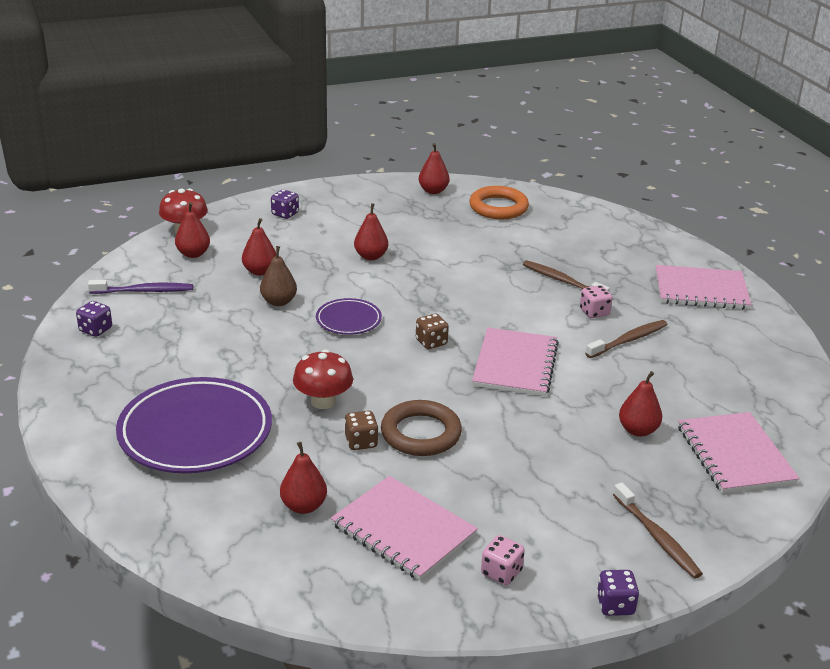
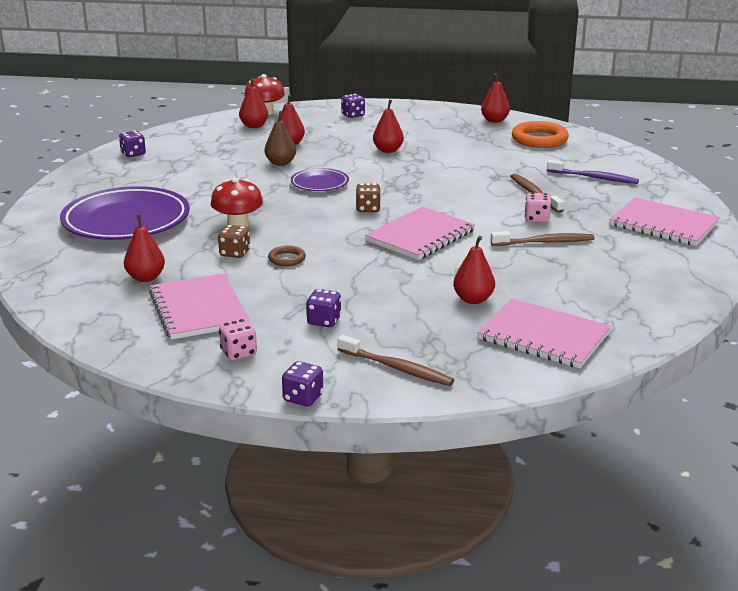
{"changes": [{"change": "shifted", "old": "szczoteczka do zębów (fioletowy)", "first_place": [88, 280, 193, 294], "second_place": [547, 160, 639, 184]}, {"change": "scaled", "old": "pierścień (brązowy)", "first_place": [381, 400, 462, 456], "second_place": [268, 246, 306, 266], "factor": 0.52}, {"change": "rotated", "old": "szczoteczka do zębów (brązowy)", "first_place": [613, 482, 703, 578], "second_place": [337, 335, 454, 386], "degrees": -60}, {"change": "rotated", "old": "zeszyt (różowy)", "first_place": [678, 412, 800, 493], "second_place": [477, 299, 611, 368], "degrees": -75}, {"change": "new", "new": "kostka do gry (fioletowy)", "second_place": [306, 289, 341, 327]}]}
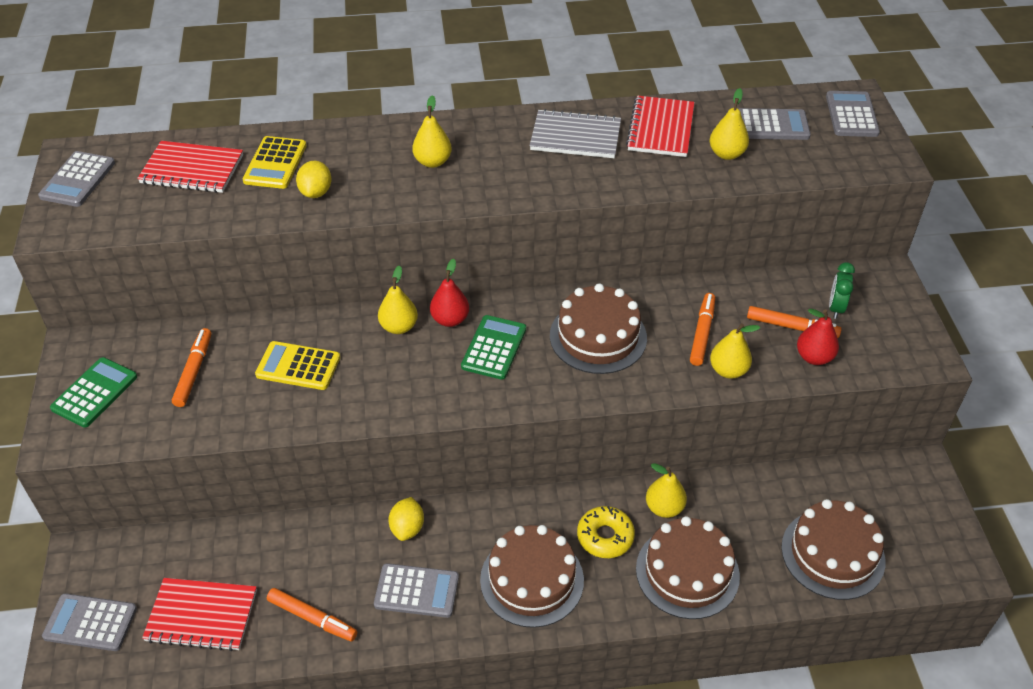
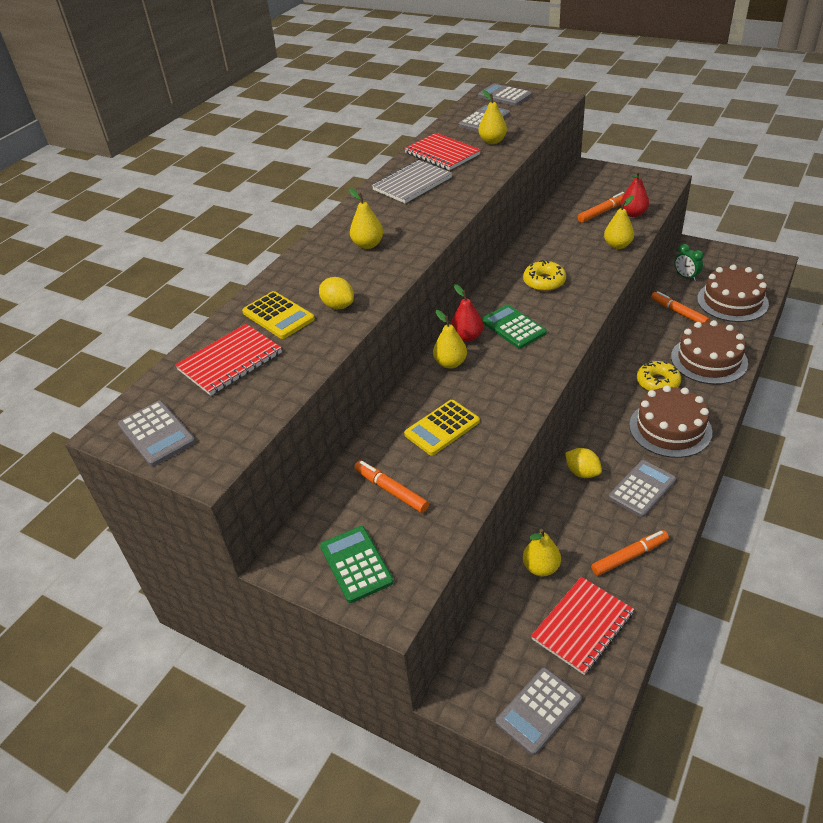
{"changes": [{"change": "swapped", "old": "tort (brązowy)", "new": "donut (żółty)", "first_place": [550, 284, 647, 374], "second_place": [523, 260, 566, 291]}, {"change": "shifted", "old": "gruszka (żółty)", "first_place": [646, 463, 687, 518], "second_place": [523, 529, 561, 576]}, {"change": "shifted", "old": "flamaster (pomarańczowy)", "first_place": [690, 293, 715, 366], "second_place": [651, 291, 710, 323]}, {"change": "shifted", "old": "budzik (zielony)", "first_place": [829, 262, 855, 319], "second_place": [674, 244, 704, 281]}]}
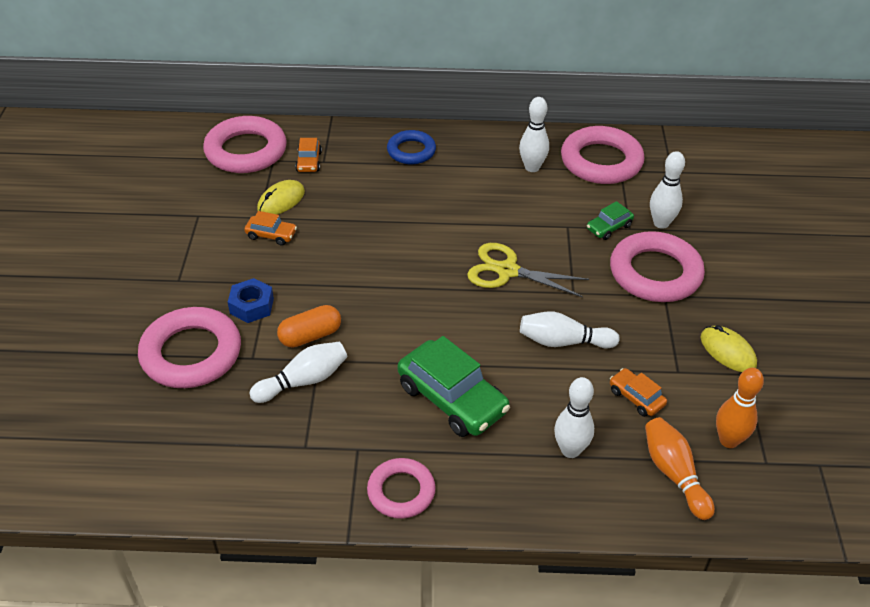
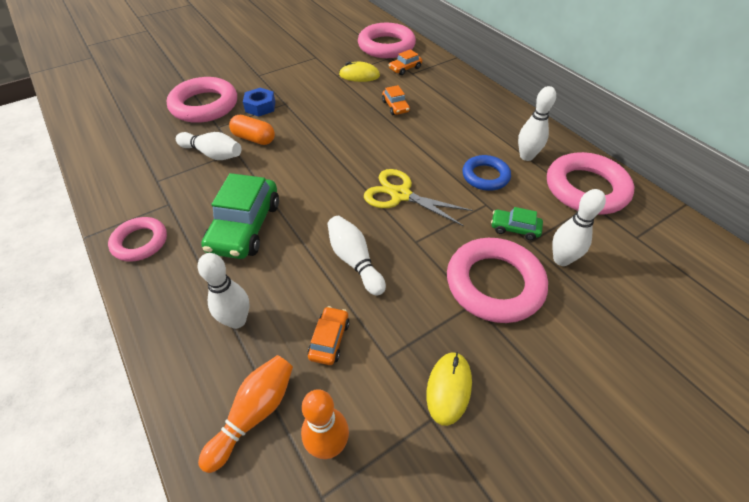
{"changes": [{"change": "shifted", "old": "samochód (pomarańczowy)", "first_place": [244, 211, 297, 246], "second_place": [382, 85, 410, 115]}, {"change": "shifted", "old": "pierścień (niebieski)", "first_place": [387, 130, 436, 164], "second_place": [462, 155, 511, 191]}, {"change": "rotated", "old": "nożyczki (żółty)", "first_place": [467, 243, 589, 298], "second_place": [364, 169, 473, 227], "degrees": -45}]}
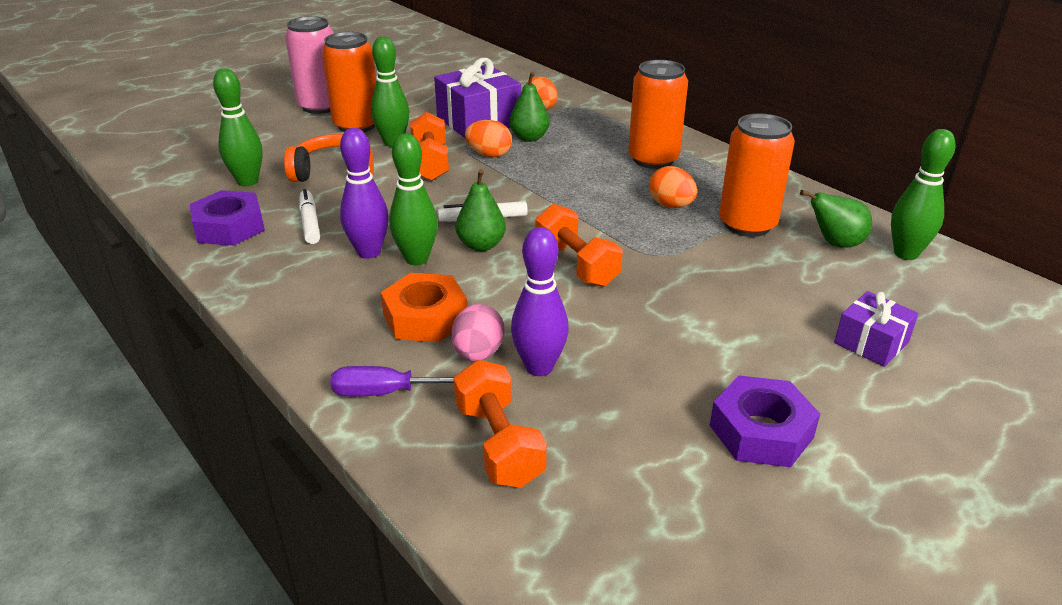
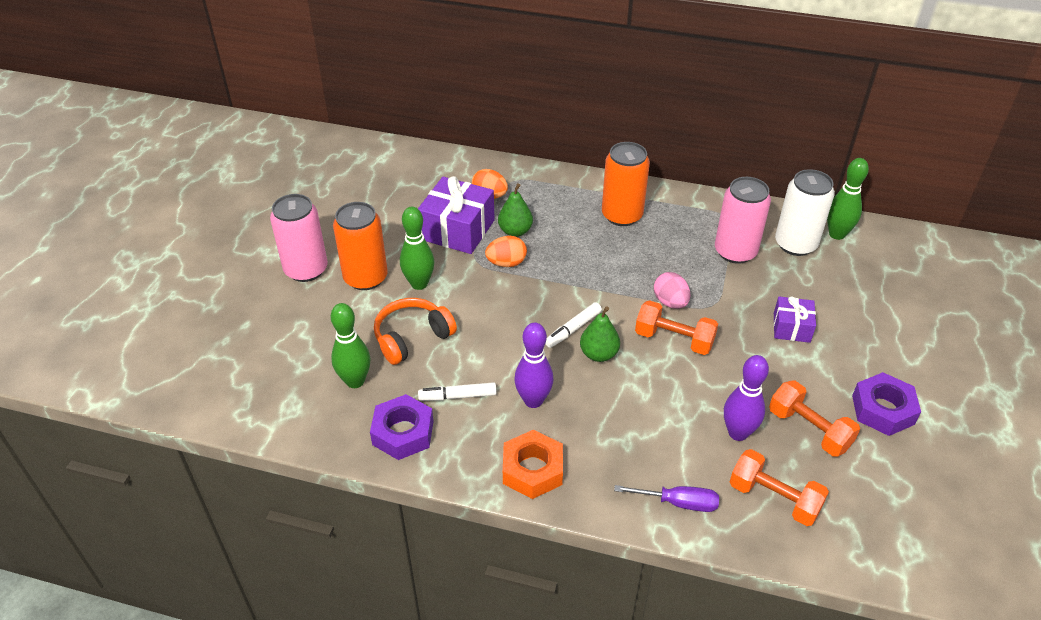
{"changes": [{"change": "rotated", "old": "flamaster (biały)", "first_place": [299, 189, 320, 244], "second_place": [418, 382, 497, 401], "degrees": -45}, {"change": "rotated", "old": "śrubokręt (fioletowy)", "first_place": [330, 366, 454, 397], "second_place": [614, 485, 719, 512], "degrees": -135}, {"change": "shifted", "old": "nakrętka (pomarańczowy)", "first_place": [381, 273, 467, 342], "second_place": [503, 430, 563, 499]}, {"change": "gone", "old": "kręgiel (zielony)", "first_place": [389, 133, 438, 265]}, {"change": "shifted", "old": "hantel (pomarańczowy)", "first_place": [410, 112, 449, 181], "second_place": [769, 380, 860, 457]}, {"change": "shifted", "old": "jajko (różowy)", "first_place": [451, 304, 504, 362], "second_place": [654, 272, 690, 309]}, {"change": "gone", "old": "jajko (pomarańczowy)", "first_place": [649, 166, 697, 208]}, {"change": "repainted", "old": "puszka (pomarańczowy)", "new": "puszka (różowy)", "first_place": [719, 113, 795, 237], "second_place": [715, 177, 771, 264]}, {"change": "swapped", "old": "gruszka (zielony)", "new": "puszka (biały)", "first_place": [800, 190, 872, 248], "second_place": [775, 169, 835, 256]}, {"change": "shifted", "old": "prezent (fioletowy)", "first_place": [834, 291, 919, 367], "second_place": [774, 296, 816, 343]}]}
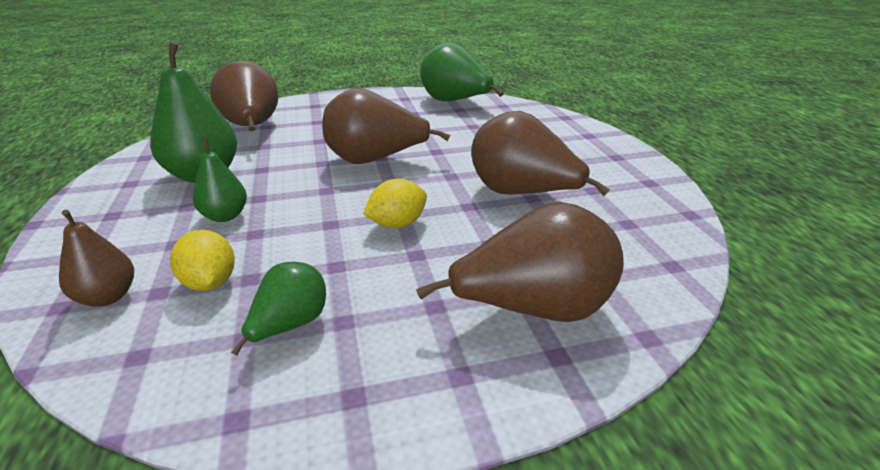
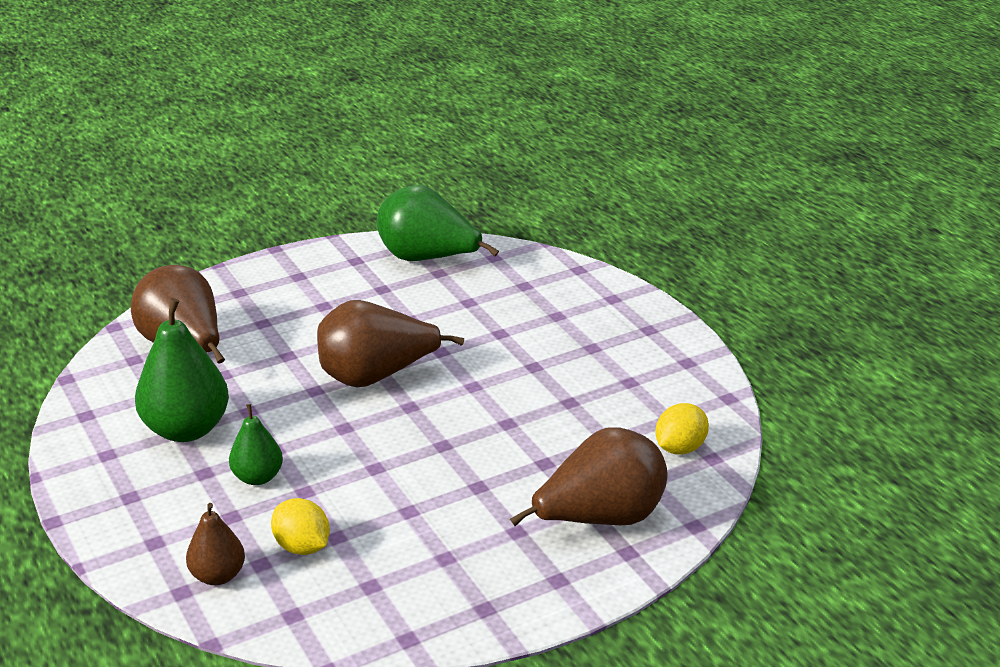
{"changes": [{"change": "gone", "old": "gruszka (zielony)", "first_place": [231, 262, 326, 356]}, {"change": "shifted", "old": "cytryna (żółty)", "first_place": [363, 179, 427, 228], "second_place": [655, 403, 709, 455]}, {"change": "gone", "old": "gruszka (brązowy)", "first_place": [471, 111, 610, 196]}]}
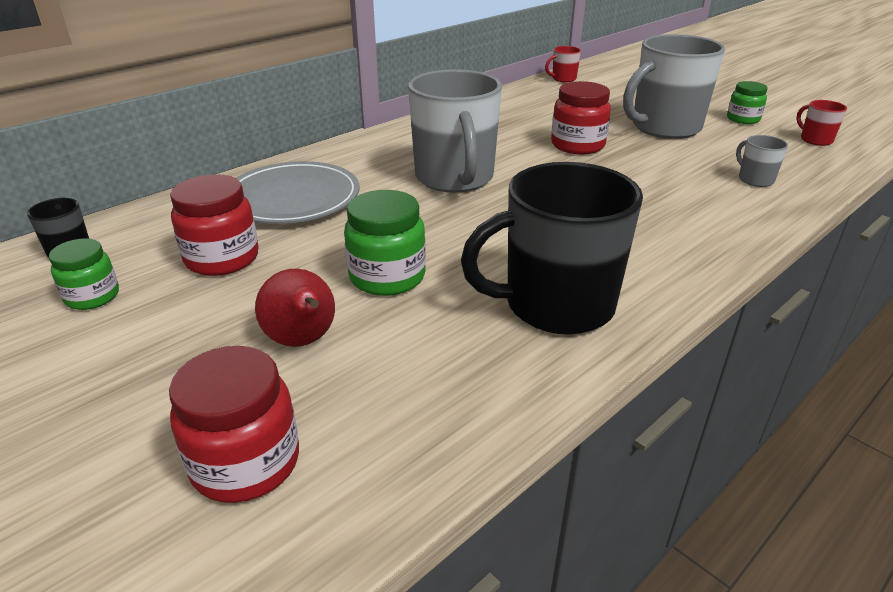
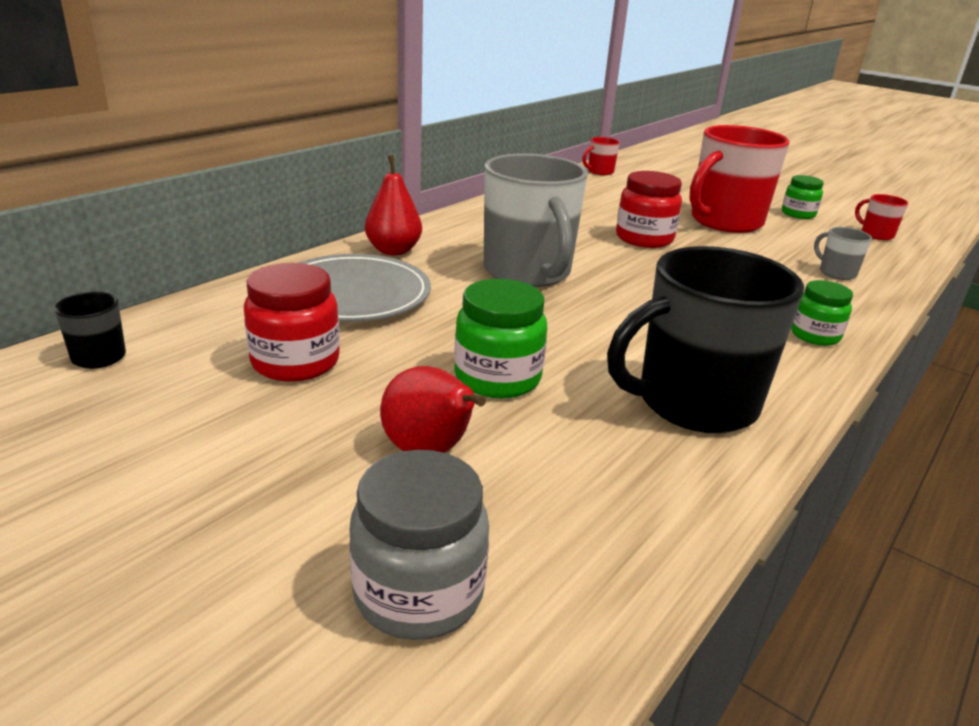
{"changes": [{"change": "shifted", "old": "słoik (zielony)", "first_place": [49, 238, 119, 310], "second_place": [791, 280, 853, 346]}, {"change": "repainted", "old": "słoik (czerwony)", "new": "słoik (szary)", "first_place": [169, 346, 299, 503], "second_place": [349, 450, 489, 640]}, {"change": "repainted", "old": "kubek (szary)", "new": "kubek (czerwony)", "first_place": [623, 34, 725, 139], "second_place": [689, 125, 789, 233]}, {"change": "new", "new": "gruszka (czerwony)", "second_place": [365, 155, 422, 255]}]}
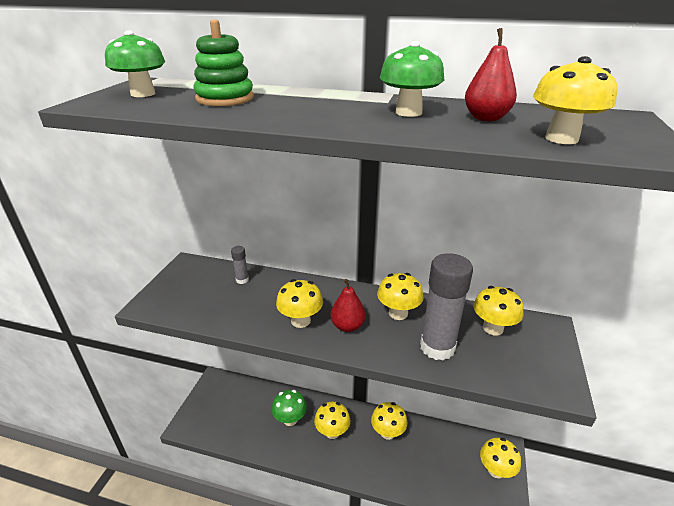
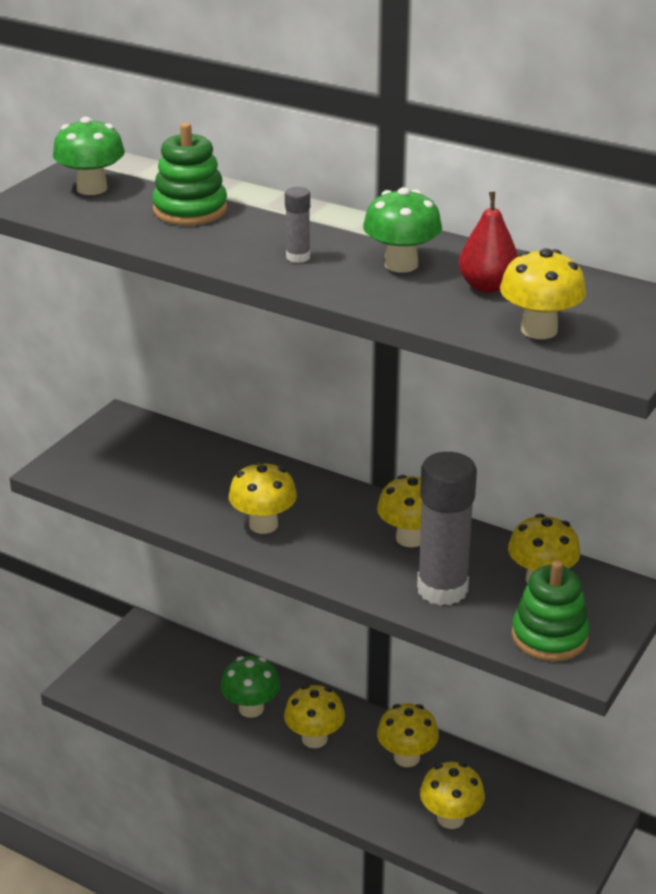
{"changes": [{"change": "shifted", "old": "klej w sztyfcie (szary)", "first_place": [231, 246, 249, 284], "second_place": [285, 187, 310, 263]}, {"change": "gone", "old": "gruszka (czerwony)", "first_place": [331, 279, 366, 332]}, {"change": "shifted", "old": "grzyb (żółty)", "first_place": [480, 438, 521, 478], "second_place": [420, 762, 485, 829]}, {"change": "new", "new": "zabawka nakładanka (zielony)", "second_place": [512, 561, 589, 661]}]}
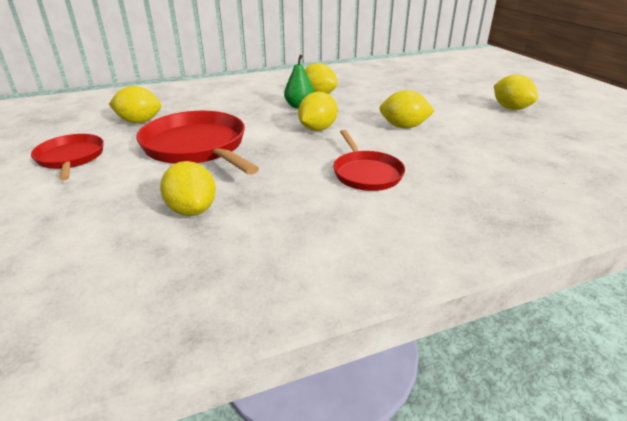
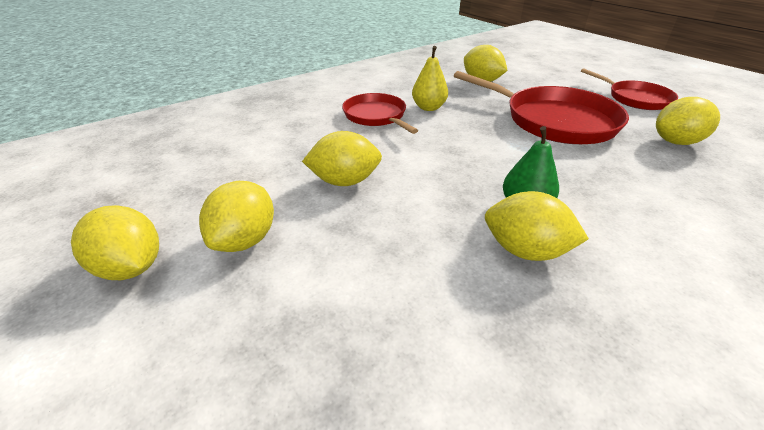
{"changes": [{"change": "shifted", "old": "cytryna (żółty)", "first_place": [298, 92, 338, 131], "second_place": [199, 181, 274, 252]}, {"change": "new", "new": "gruszka (żółty)", "second_place": [412, 46, 448, 111]}]}
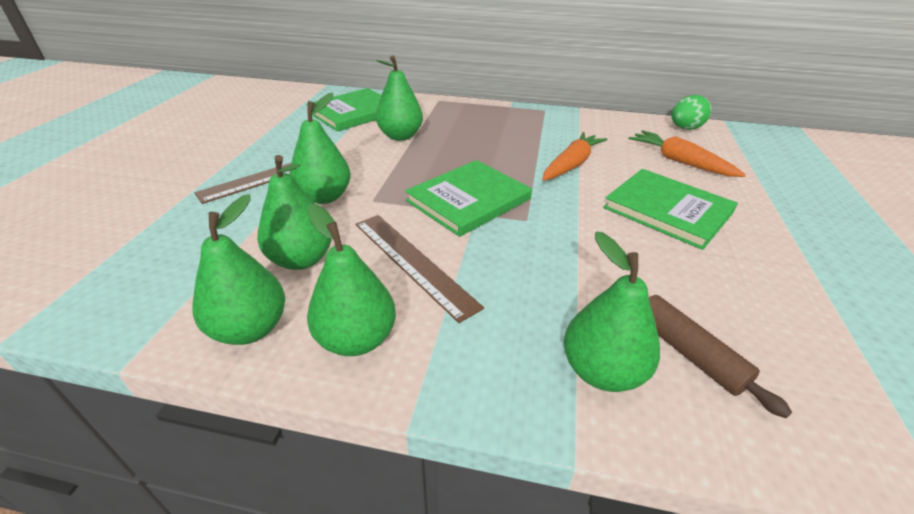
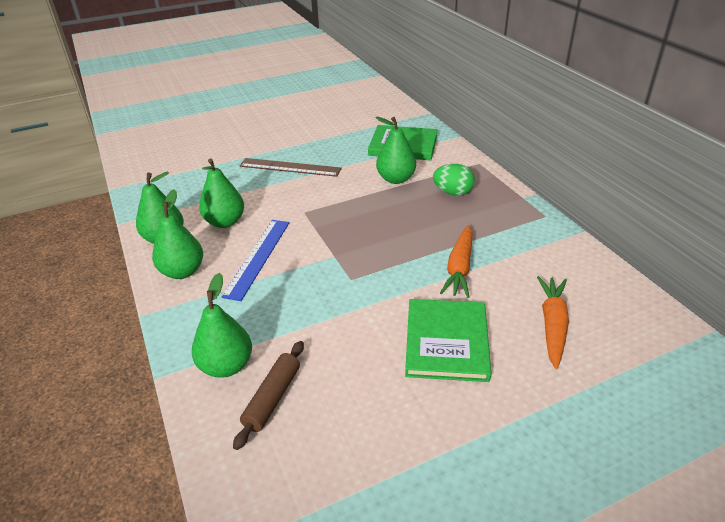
{"changes": [{"change": "gone", "old": "gruszka (zielony)", "first_place": [290, 92, 351, 204]}, {"change": "repainted", "old": "linijka (brązowy)", "new": "linijka (niebieski)", "first_place": [356, 215, 484, 323], "second_place": [221, 220, 290, 301]}, {"change": "gone", "old": "książka (zielony)", "first_place": [405, 160, 532, 237]}, {"change": "rotated", "old": "marchewka (pomarańczowy)", "first_place": [542, 132, 608, 181], "second_place": [440, 225, 472, 298], "degrees": 105}, {"change": "shifted", "old": "jajko (zielony)", "first_place": [672, 95, 712, 130], "second_place": [433, 164, 475, 196]}]}
